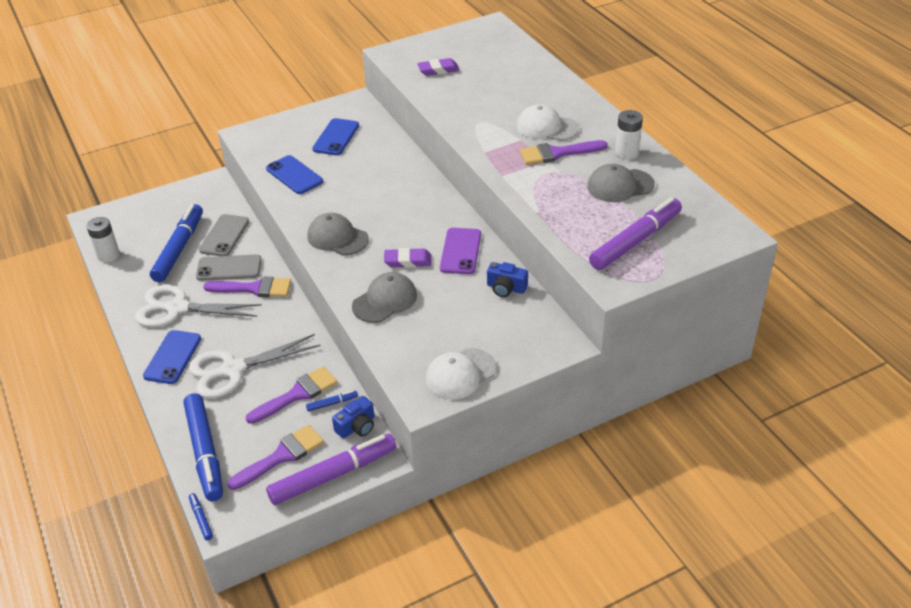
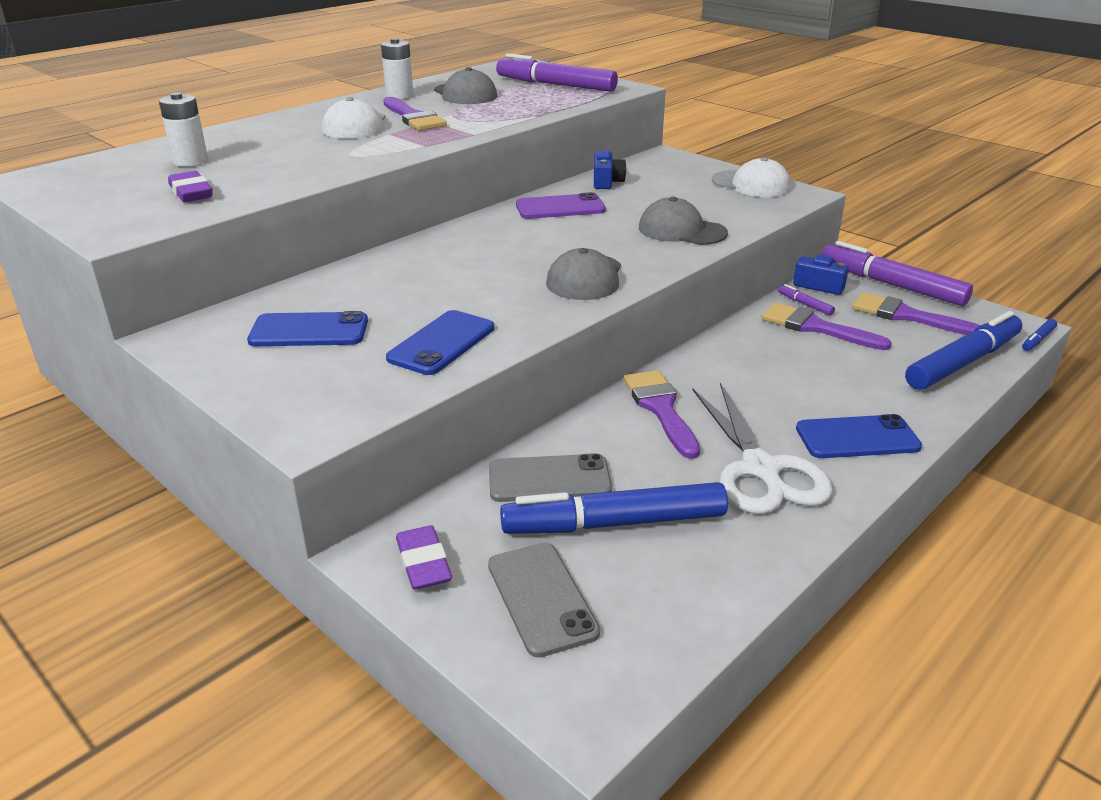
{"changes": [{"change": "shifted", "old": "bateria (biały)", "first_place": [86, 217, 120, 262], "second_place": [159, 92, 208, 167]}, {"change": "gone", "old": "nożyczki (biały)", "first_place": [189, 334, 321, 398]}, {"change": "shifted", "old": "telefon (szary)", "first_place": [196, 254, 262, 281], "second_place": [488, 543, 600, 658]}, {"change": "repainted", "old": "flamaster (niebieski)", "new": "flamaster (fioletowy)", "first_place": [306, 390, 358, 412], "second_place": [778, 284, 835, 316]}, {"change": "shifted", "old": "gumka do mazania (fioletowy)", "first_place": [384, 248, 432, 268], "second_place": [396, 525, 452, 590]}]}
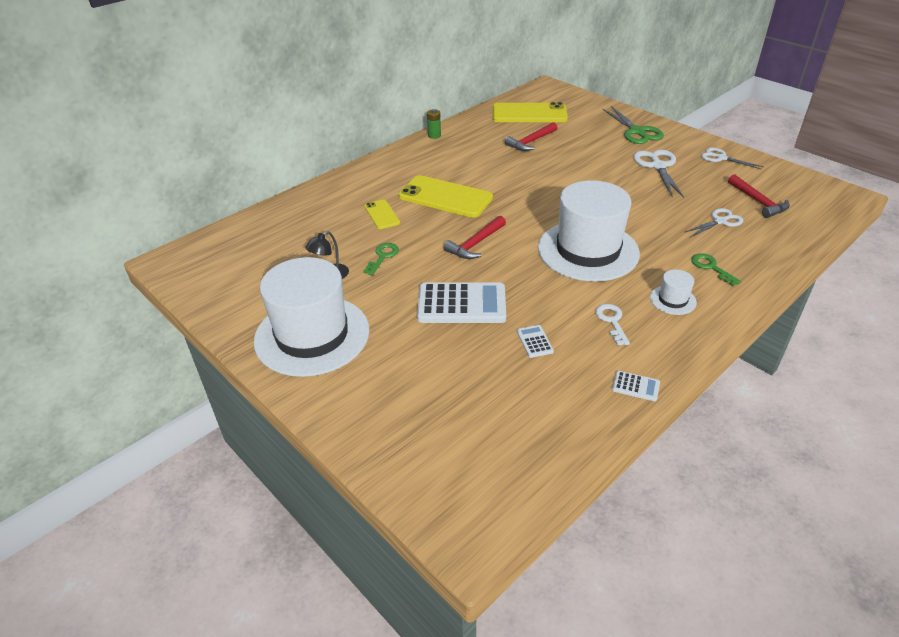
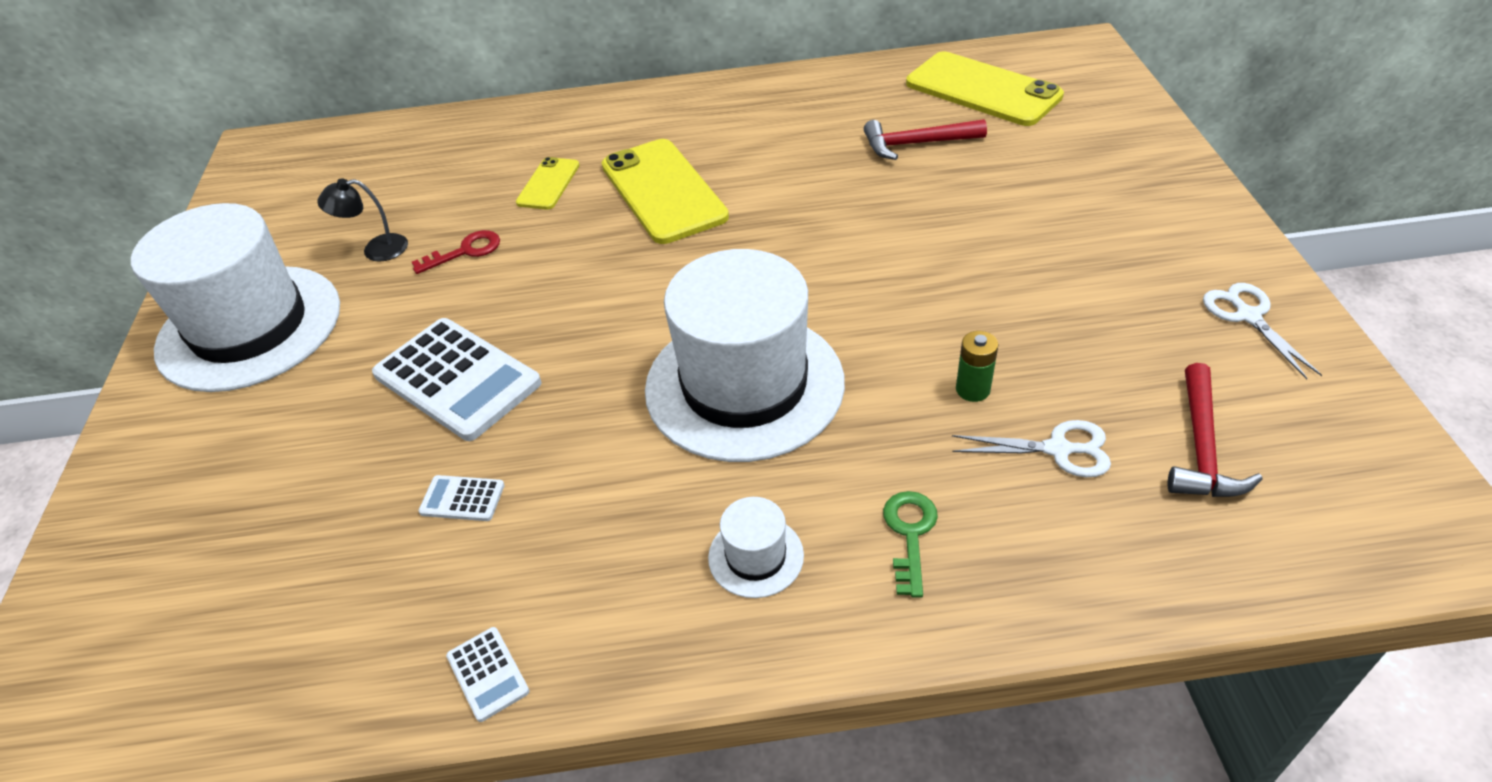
{"changes": [{"change": "repainted", "old": "klucz (zielony)", "new": "klucz (czerwony)", "first_place": [363, 243, 399, 275], "second_place": [412, 230, 500, 274]}, {"change": "shifted", "old": "bateria (zielony)", "first_place": [427, 109, 441, 139], "second_place": [956, 331, 999, 402]}, {"change": "gone", "old": "młotek (czerwony)", "first_place": [444, 216, 506, 259]}, {"change": "rotated", "old": "kalkulator (biały)", "first_place": [517, 325, 554, 358], "second_place": [418, 475, 504, 521], "degrees": -105}, {"change": "gone", "old": "klucz (biały)", "first_place": [595, 304, 630, 346]}, {"change": "gone", "old": "nożyczki (zielony)", "first_place": [603, 106, 664, 144]}, {"change": "gone", "old": "nożyczki (biały)", "first_place": [633, 150, 684, 198]}]}
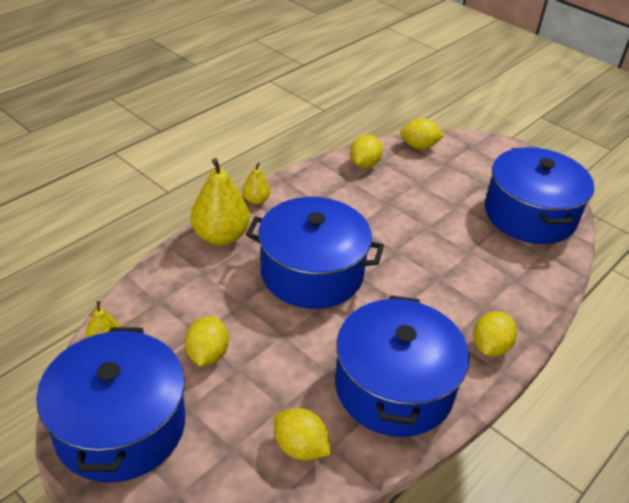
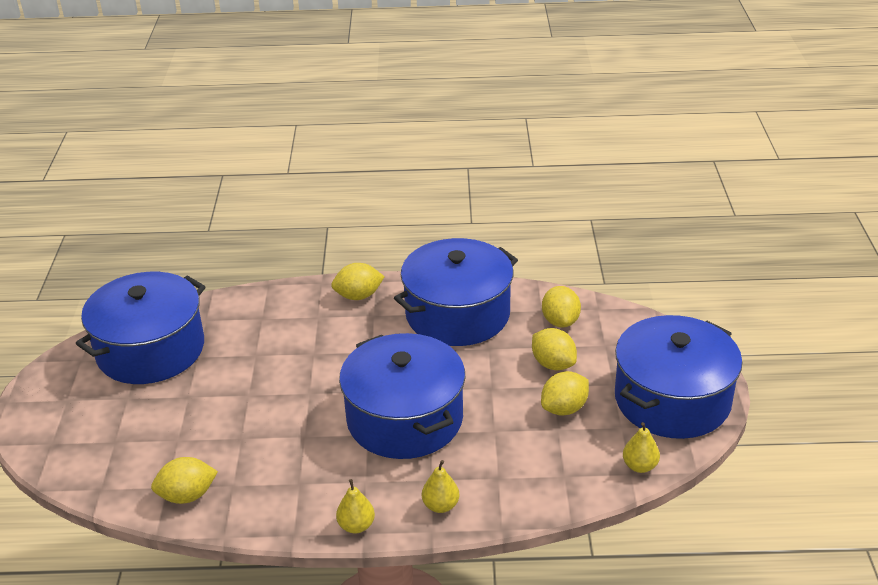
{"changes": [{"change": "scaled", "old": "gruszka (żółty)", "first_place": [191, 158, 250, 246], "second_place": [422, 460, 459, 513], "factor": 0.51}, {"change": "shifted", "old": "cytryna (żółty)", "first_place": [400, 118, 444, 149], "second_place": [532, 328, 577, 371]}]}
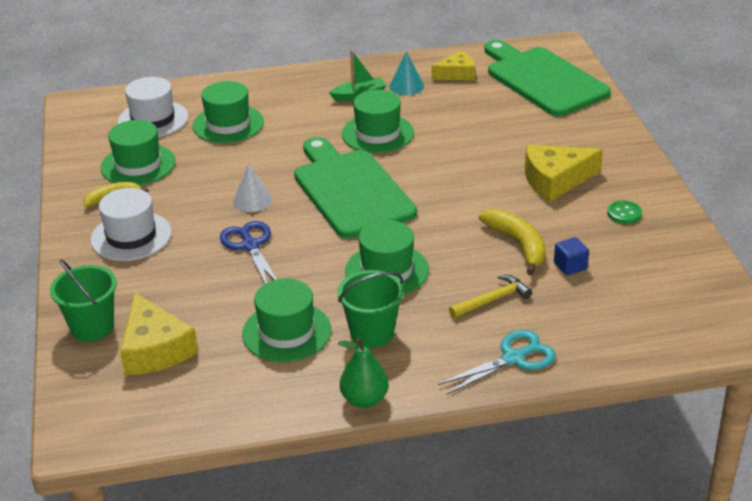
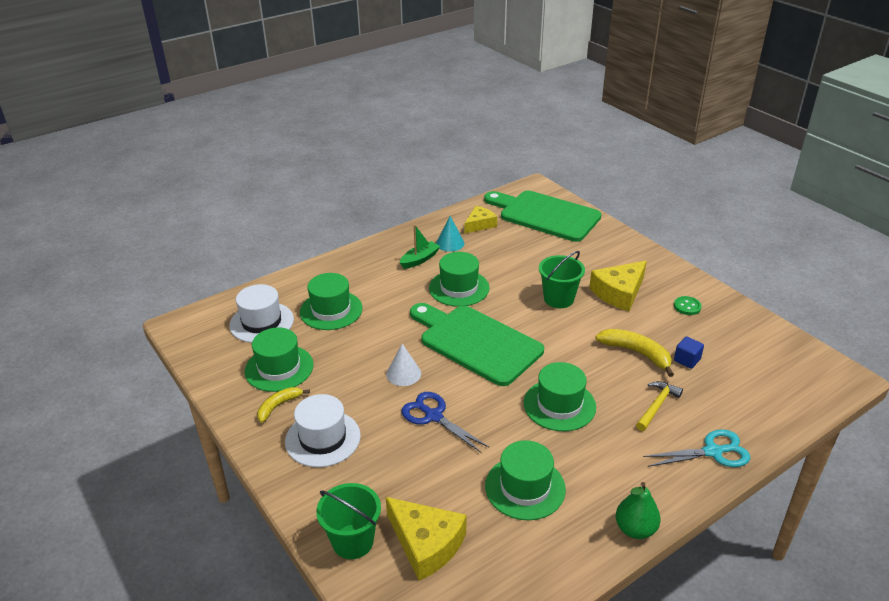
{"changes": [{"change": "shifted", "old": "wiadro (zielony)", "first_place": [337, 270, 404, 348], "second_place": [539, 251, 585, 308]}, {"change": "rotated", "old": "nożyczki (turkusowy)", "first_place": [438, 330, 556, 395], "second_place": [643, 429, 751, 467], "degrees": 45}]}
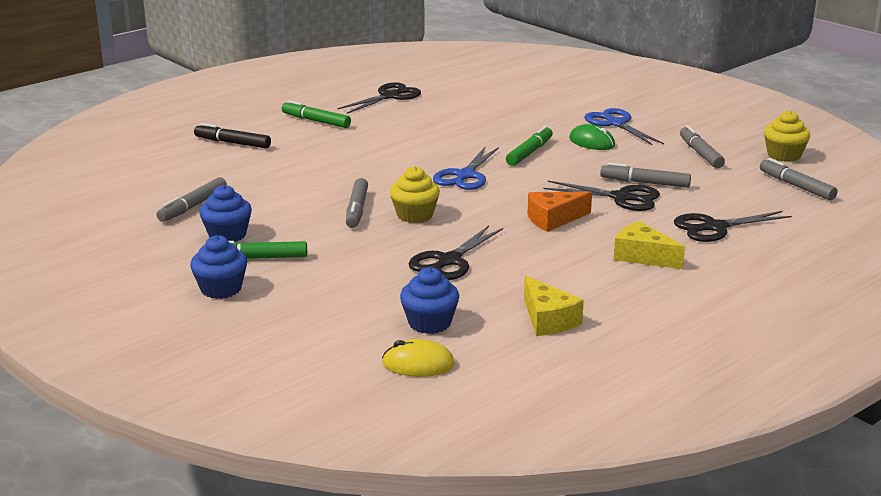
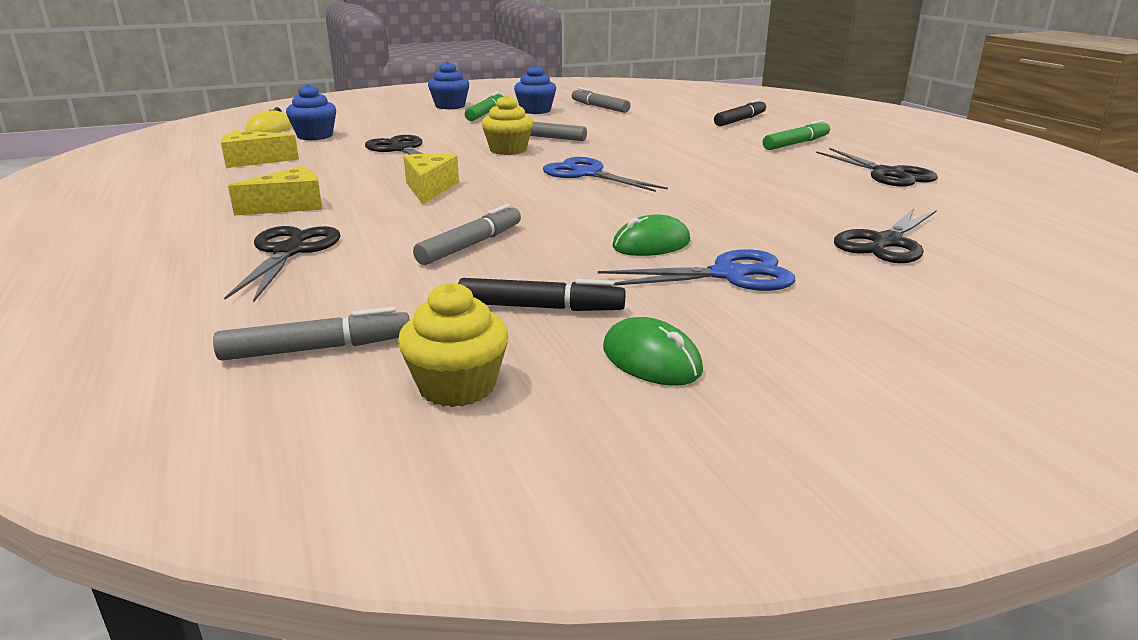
{"changes": [{"change": "gone", "old": "flamaster (zielony)", "first_place": [506, 126, 553, 166]}, {"change": "repainted", "old": "ser (pomarańczowy)", "new": "ser (żółty)", "first_place": [527, 191, 592, 232], "second_place": [404, 154, 459, 205]}, {"change": "shifted", "old": "nożyczki (czarny)", "first_place": [544, 181, 660, 211], "second_place": [834, 208, 937, 263]}, {"change": "repainted", "old": "flamaster (szary)", "new": "flamaster (czarny)", "first_place": [680, 125, 725, 168], "second_place": [458, 278, 626, 311]}, {"change": "new", "new": "myszka (zielony)", "second_place": [603, 317, 703, 386]}]}
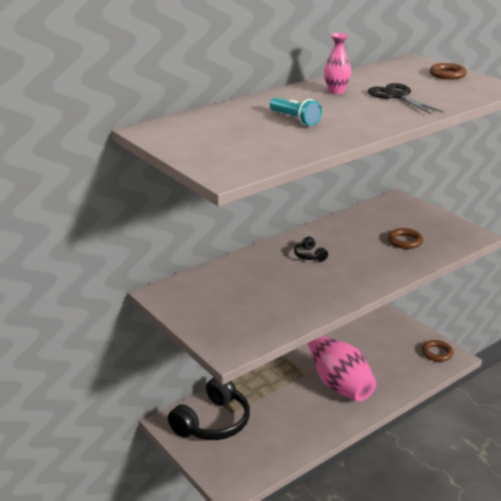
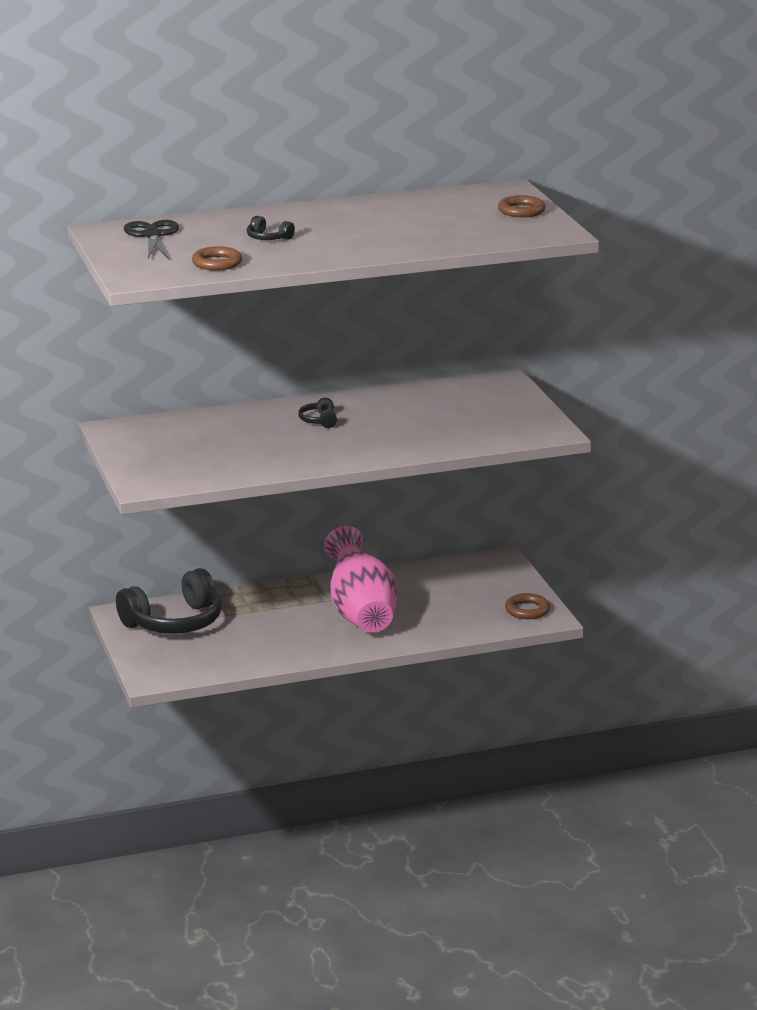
{"changes": [{"change": "swapped", "old": "latarka (turkusowy)", "new": "słuchawki (czarny)", "first_place": [270, 97, 322, 126], "second_place": [247, 216, 295, 240]}, {"change": "gone", "old": "wazon (różowy)", "first_place": [324, 33, 351, 94]}, {"change": "shifted", "old": "nożyczki (czarny)", "first_place": [368, 83, 444, 114], "second_place": [124, 220, 179, 259]}, {"change": "shifted", "old": "pierścień (brązowy)", "first_place": [388, 228, 423, 249], "second_place": [192, 246, 242, 271]}]}
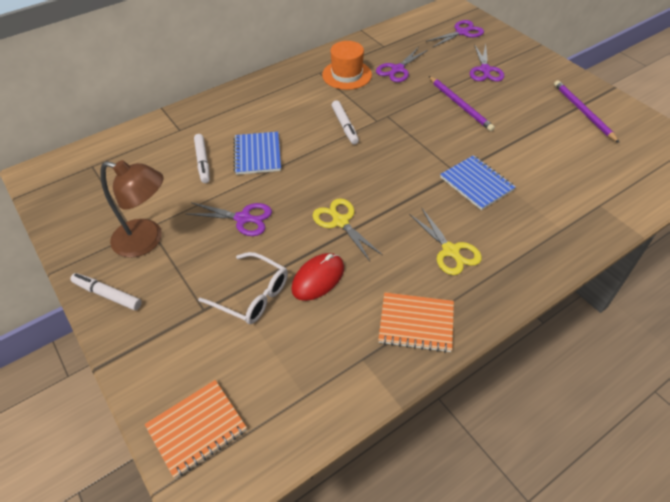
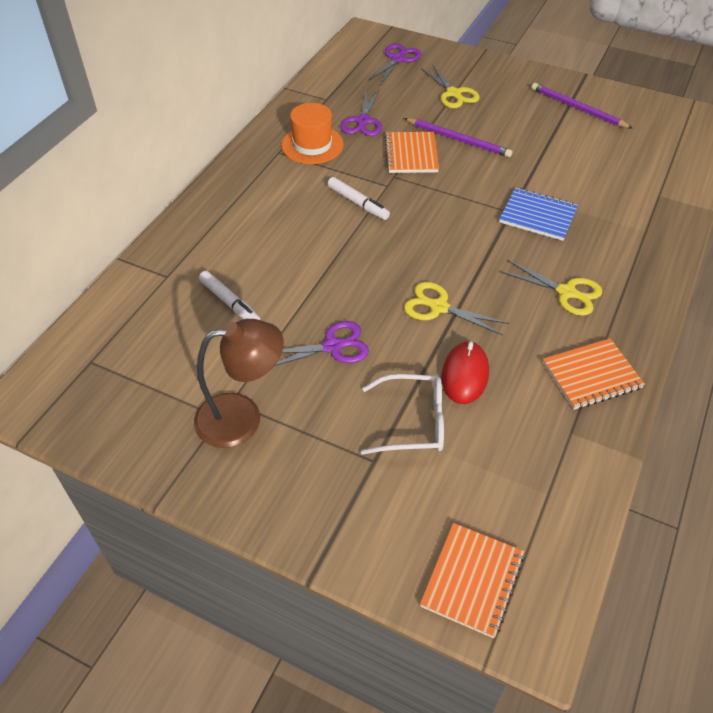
{"changes": [{"change": "gone", "old": "flamaster (biały)", "first_place": [70, 273, 142, 310]}, {"change": "gone", "old": "zeszyt (niebieski)", "first_place": [233, 132, 281, 175]}, {"change": "repainted", "old": "nożyczki (fioletowy)", "new": "nożyczki (żółty)", "first_place": [470, 44, 505, 82], "second_place": [421, 65, 480, 108]}, {"change": "new", "new": "zeszyt (pomarańczowy)", "second_place": [385, 132, 439, 173]}]}
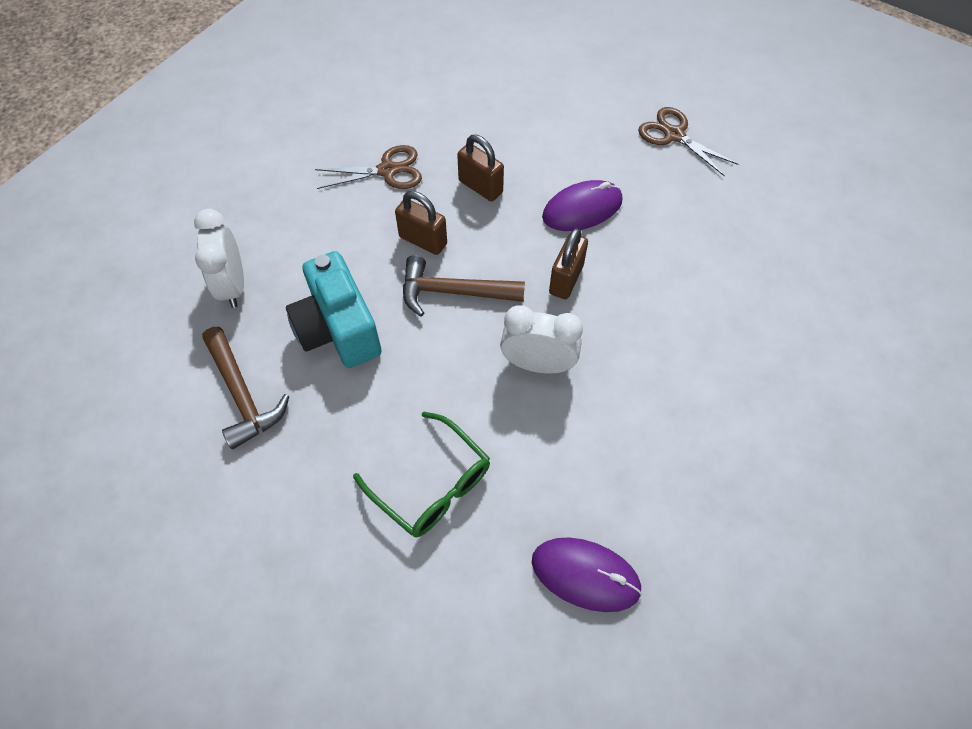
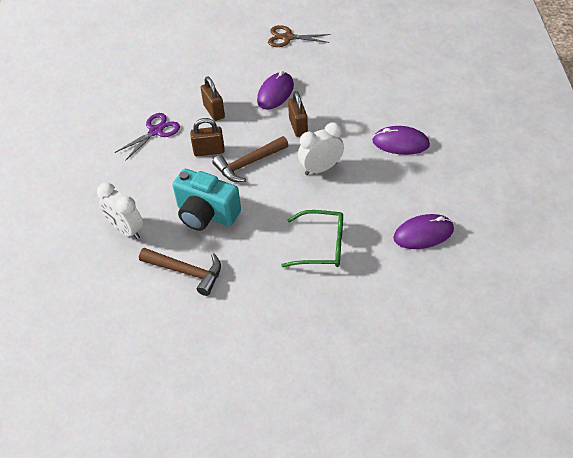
{"changes": [{"change": "repainted", "old": "nożyczki (brązowy)", "new": "nożyczki (fioletowy)", "first_place": [315, 145, 422, 189], "second_place": [115, 113, 180, 161]}, {"change": "rotated", "old": "kłódka (brązowy)", "first_place": [457, 135, 504, 201], "second_place": [201, 77, 225, 121], "degrees": 60}, {"change": "new", "new": "myszka (fioletowy)", "second_place": [372, 126, 430, 155]}]}
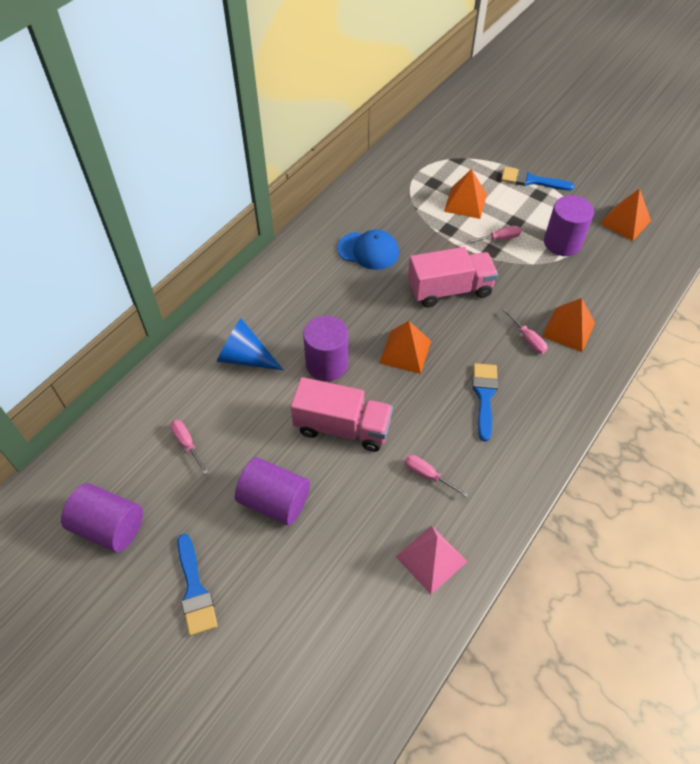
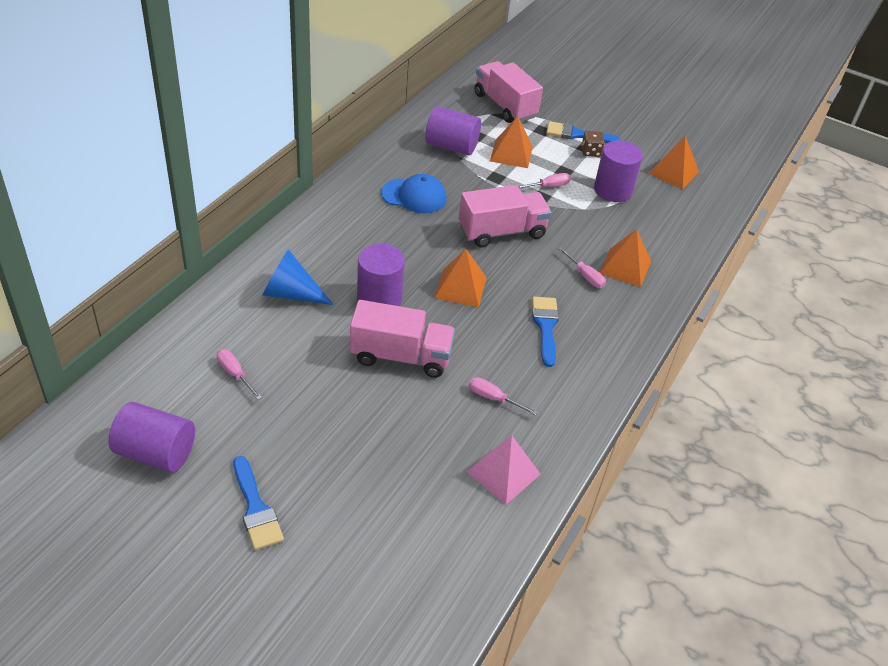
{"changes": [{"change": "shifted", "old": "walec (fioletowy)", "first_place": [235, 457, 310, 525], "second_place": [425, 106, 481, 155]}, {"change": "new", "new": "ciężarówka (różowy)", "second_place": [475, 61, 543, 123]}, {"change": "new", "new": "kostka do gry (brązowy)", "second_place": [582, 131, 605, 157]}]}
